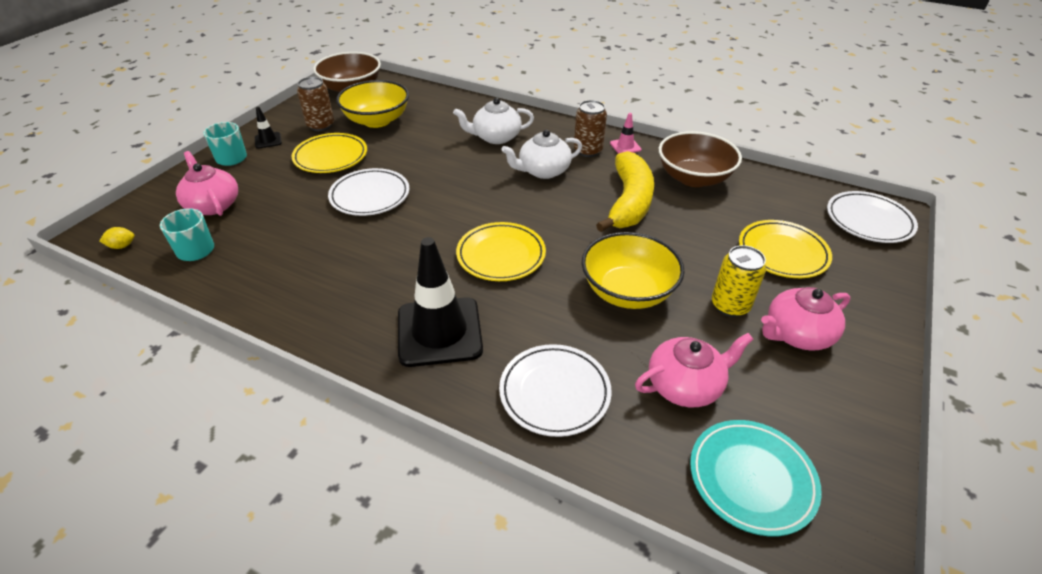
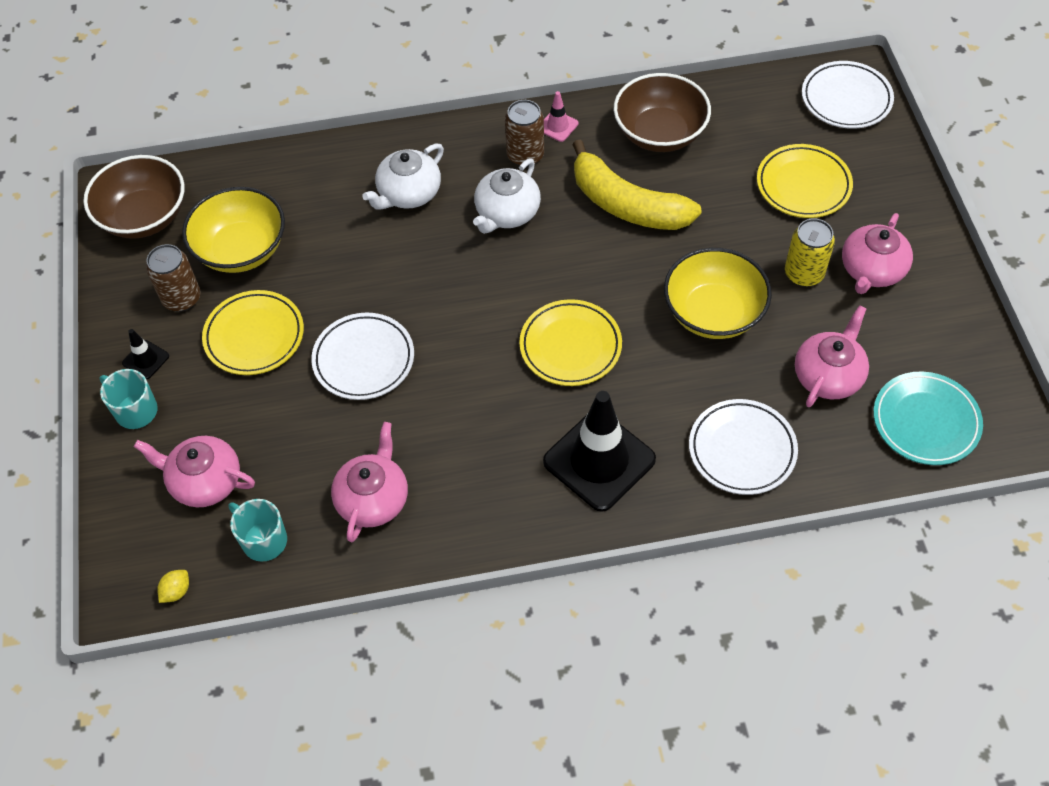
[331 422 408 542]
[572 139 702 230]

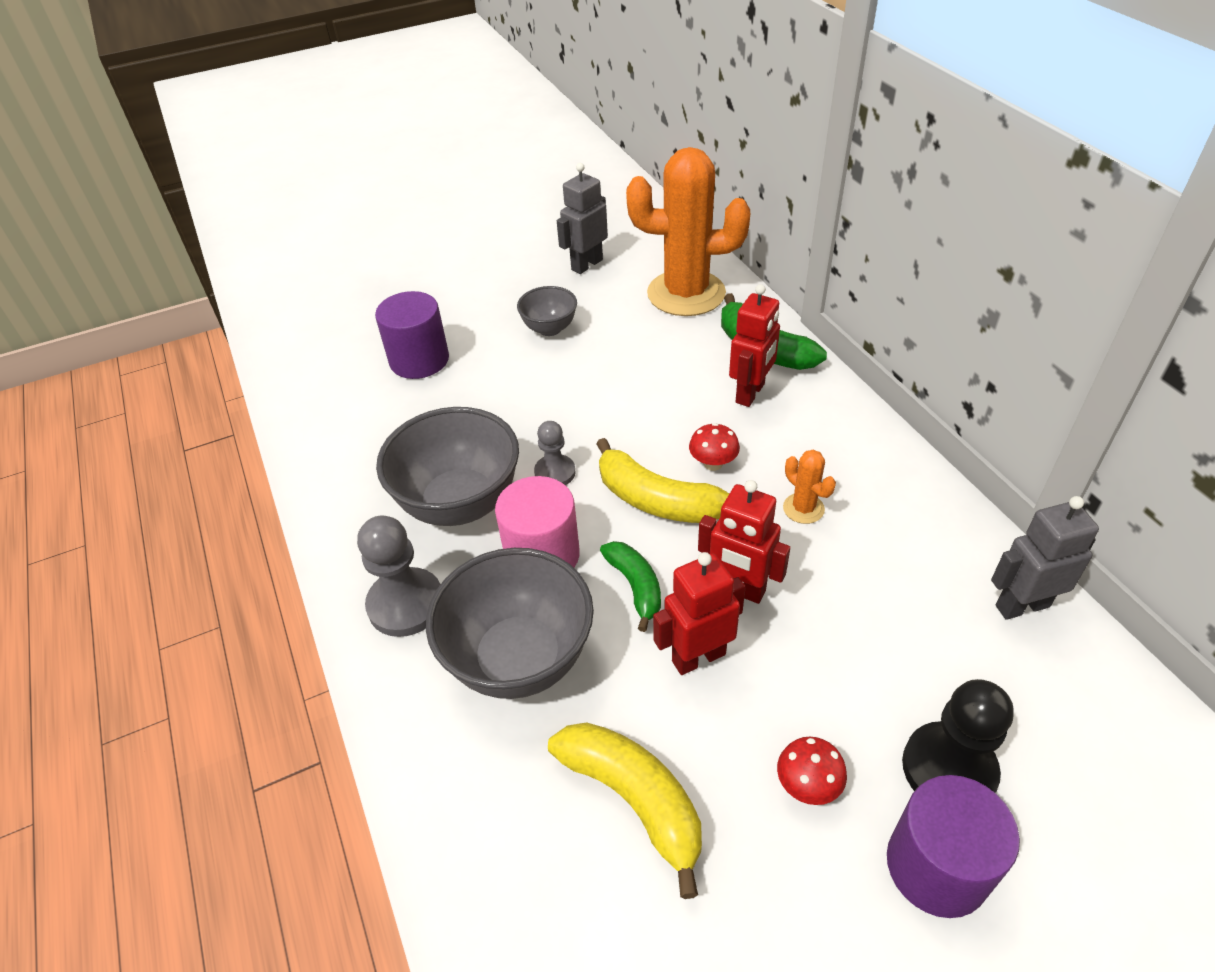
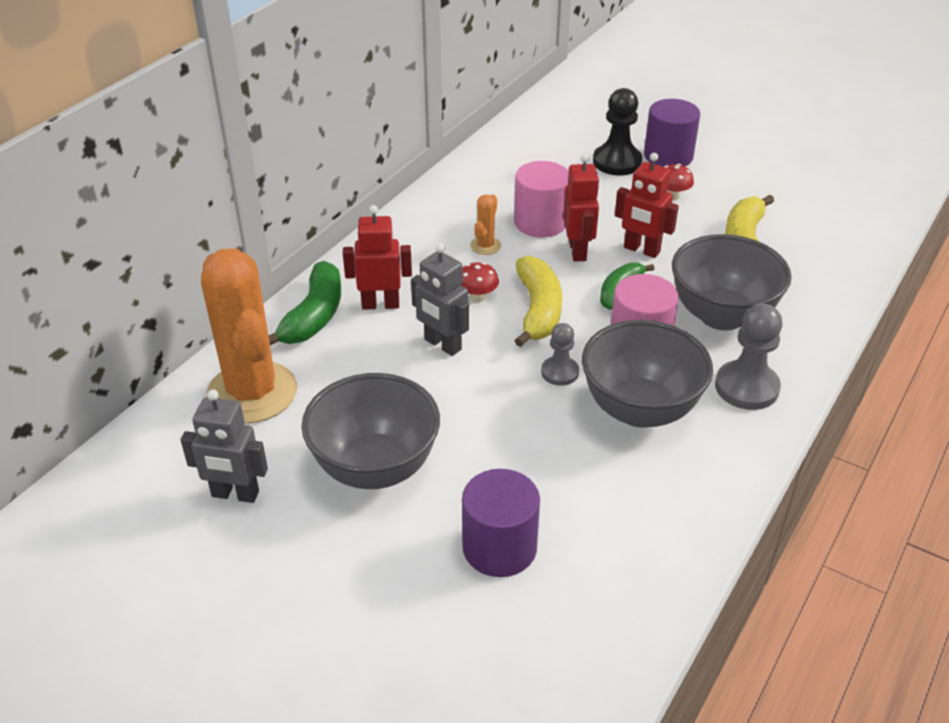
[514 161 569 237]
[411 243 469 356]
[302 373 440 489]

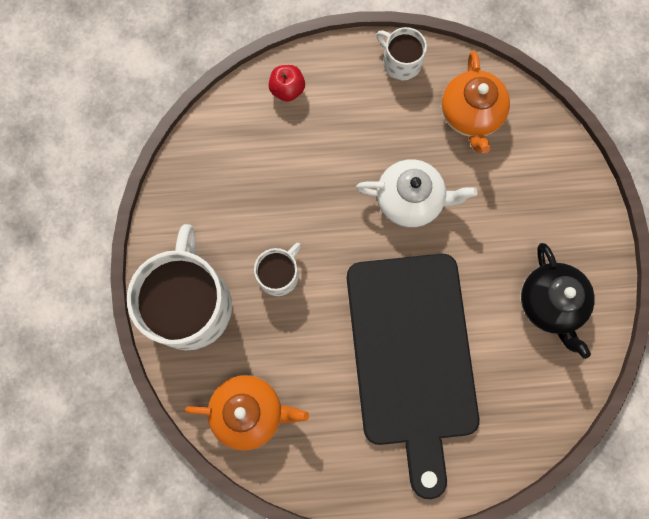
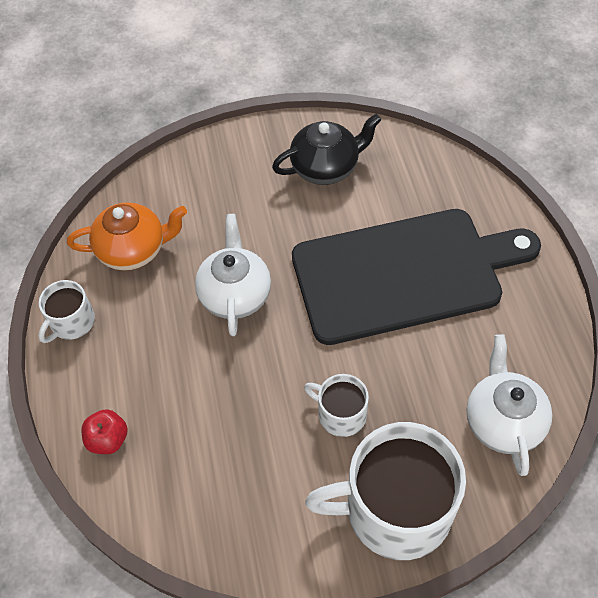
[467 334 553 476]

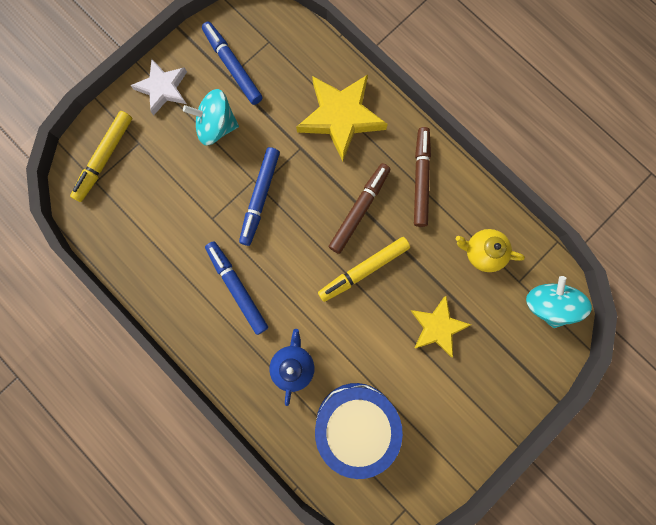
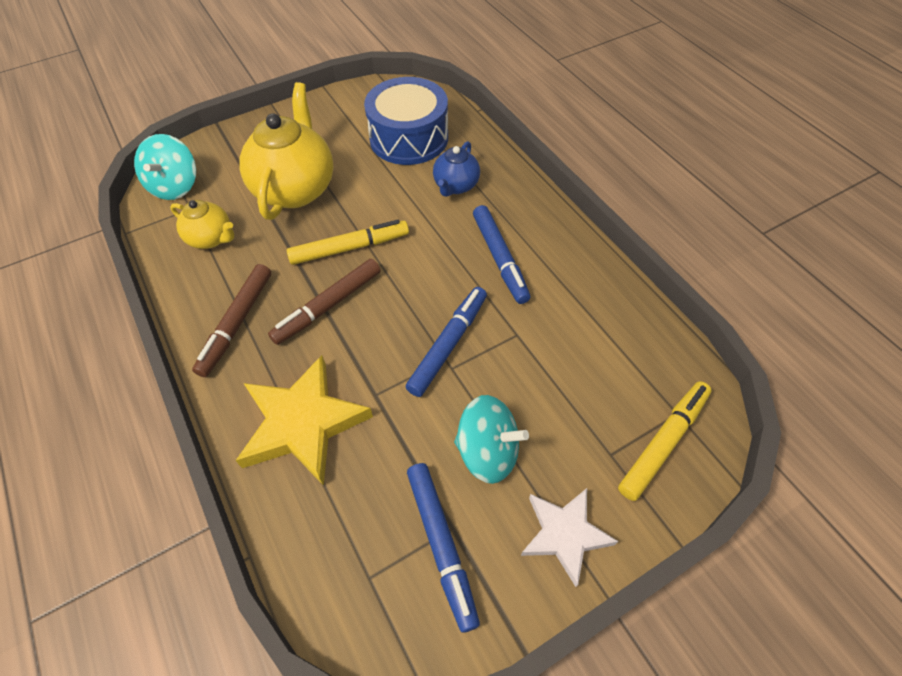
[239 82 334 220]

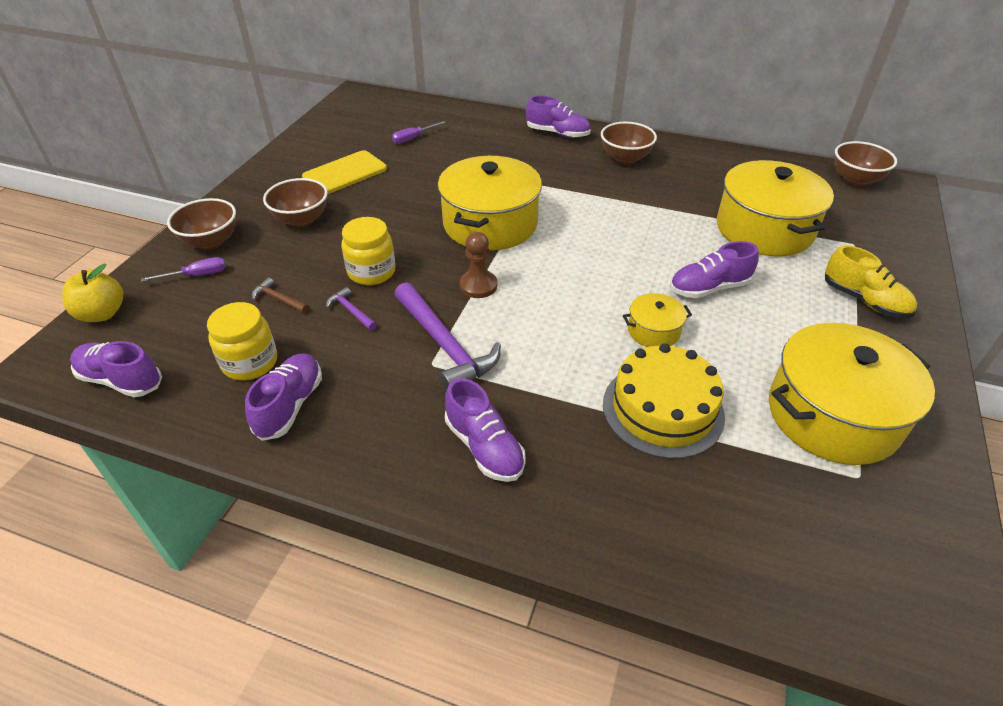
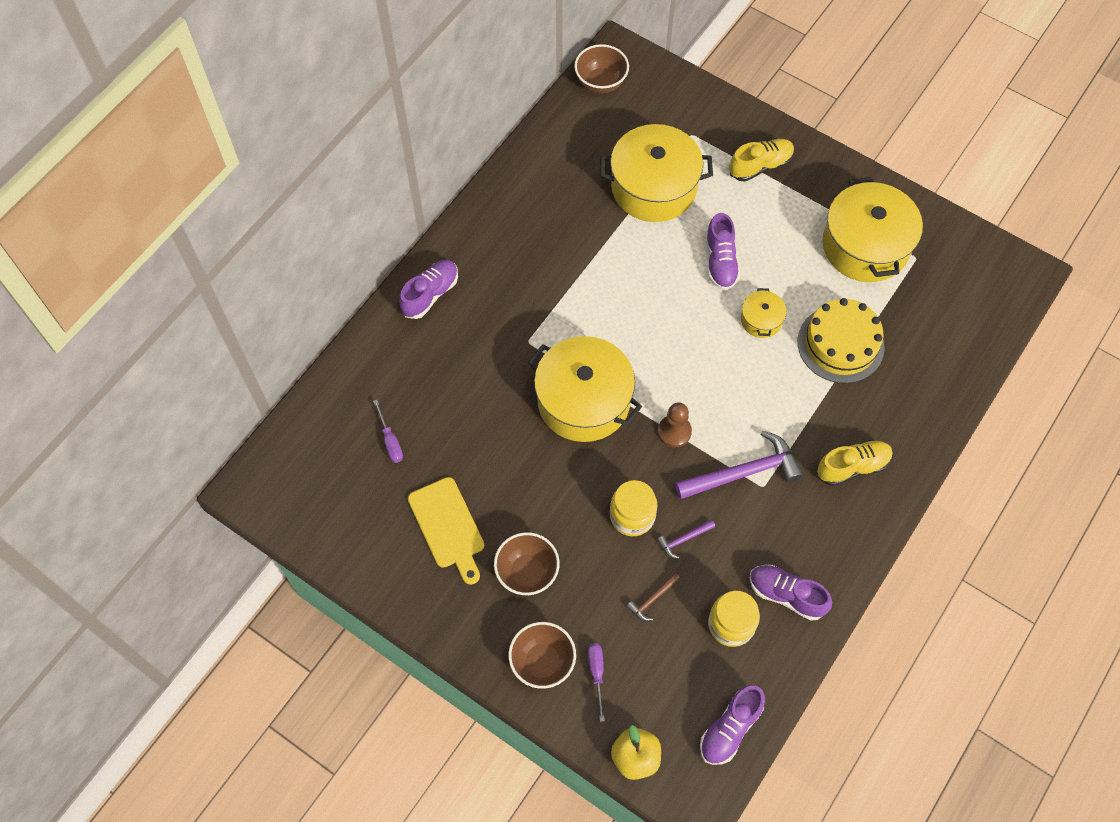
[601 122 657 165] (first image)
[817 440 893 486]

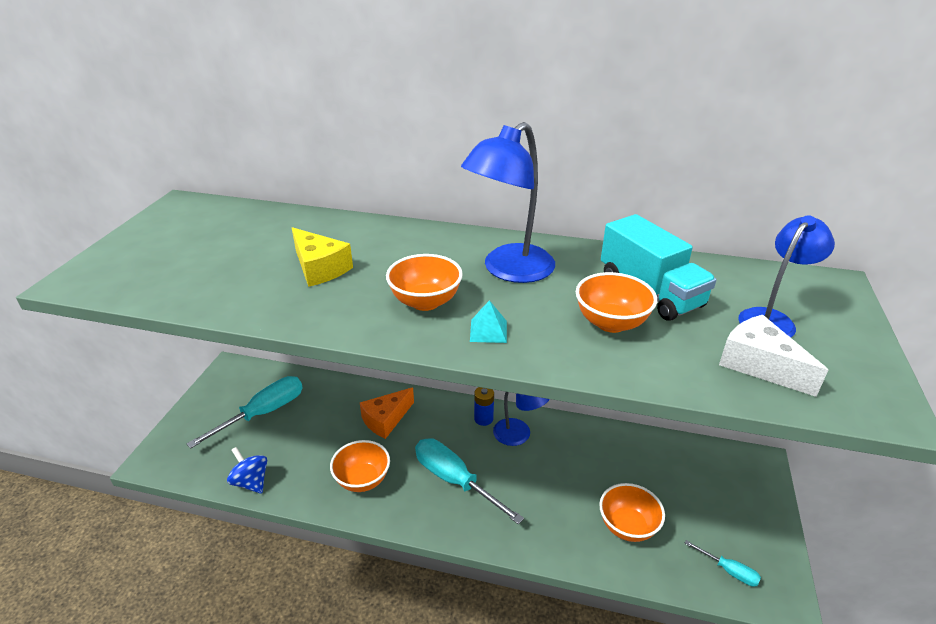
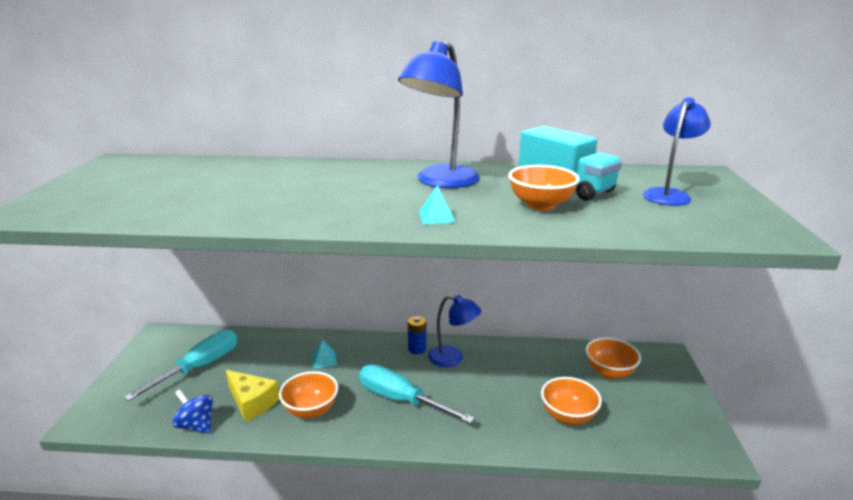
[684 540 761 587] (first image)
[719 315 828 397] (first image)
[226 370 279 422]
[585 337 641 379]
[312 340 337 369]

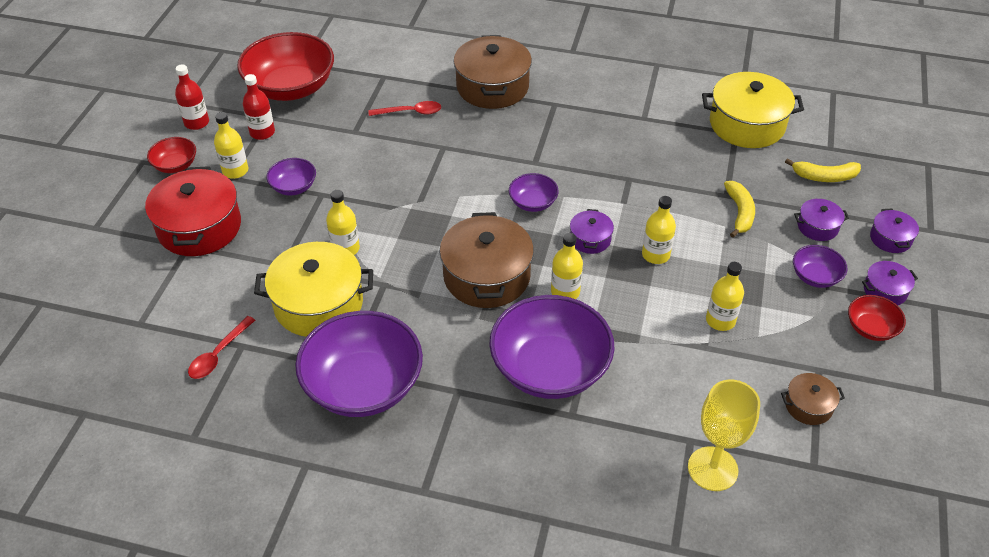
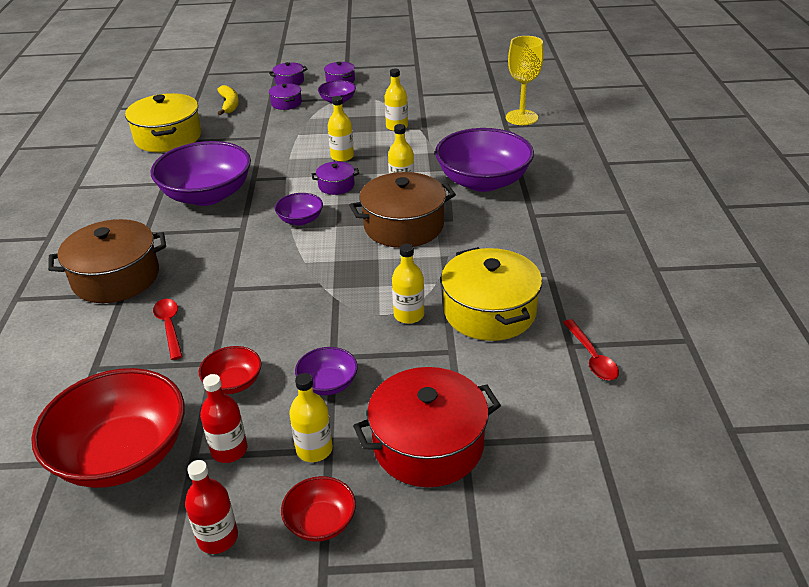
[724 181 755 238] (first image)
[781 373 845 425] (first image)
[150 141 251 206]
[199 346 262 394]
[563 319 619 381]

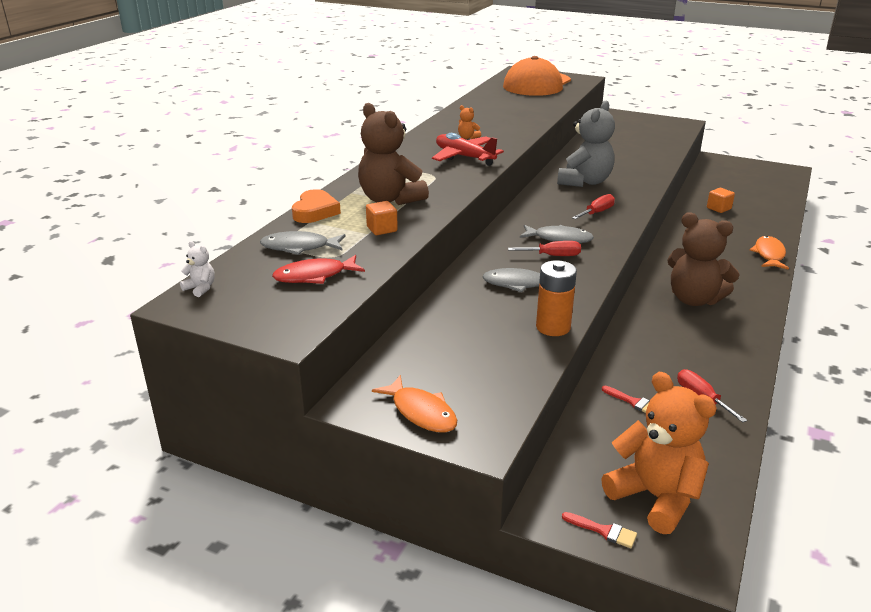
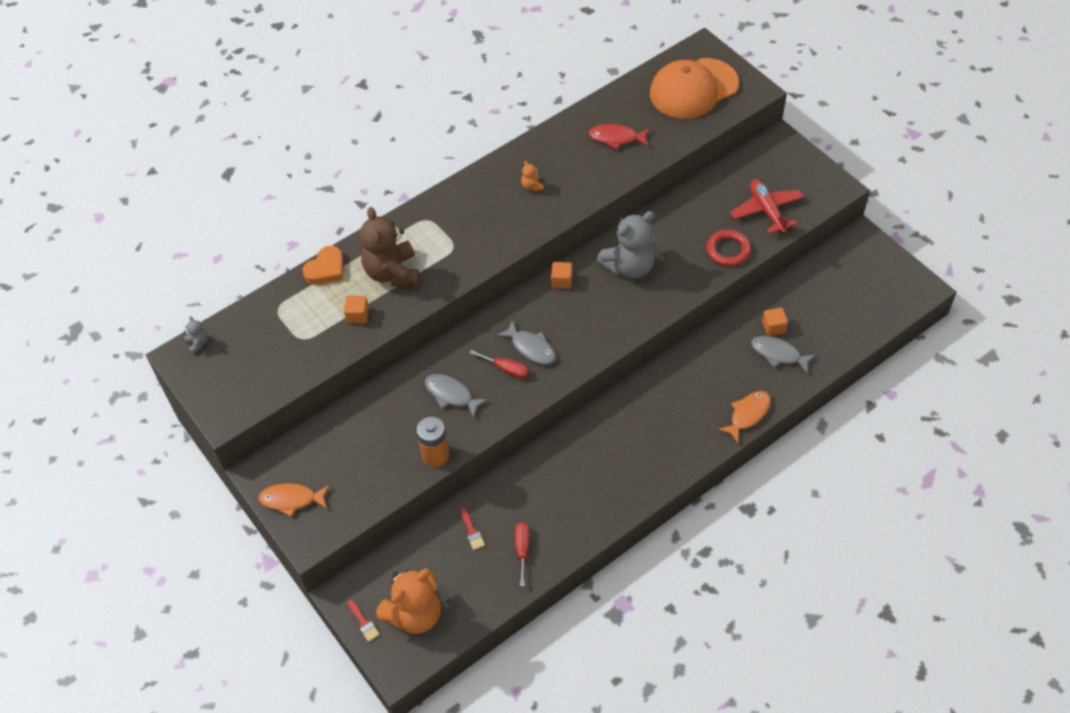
[572 194 615 219] (first image)
[667 212 740 306] (first image)
[551 262 572 289]
[706 230 751 266]
[751 336 816 373]
[588 124 650 149]
[730 179 804 234]
[184 316 208 354]
[258 483 330 517]
[376 568 441 634]

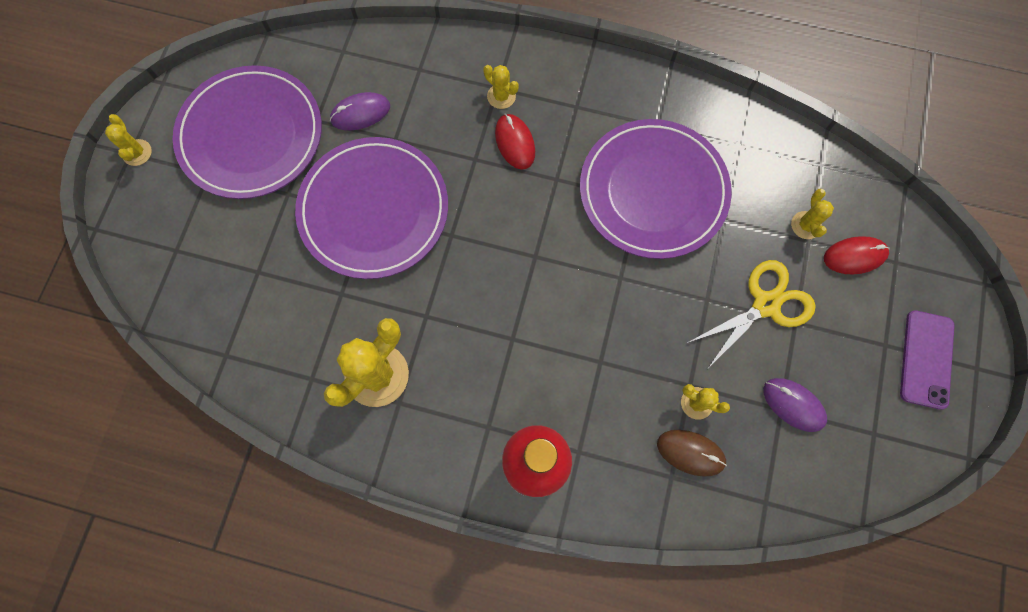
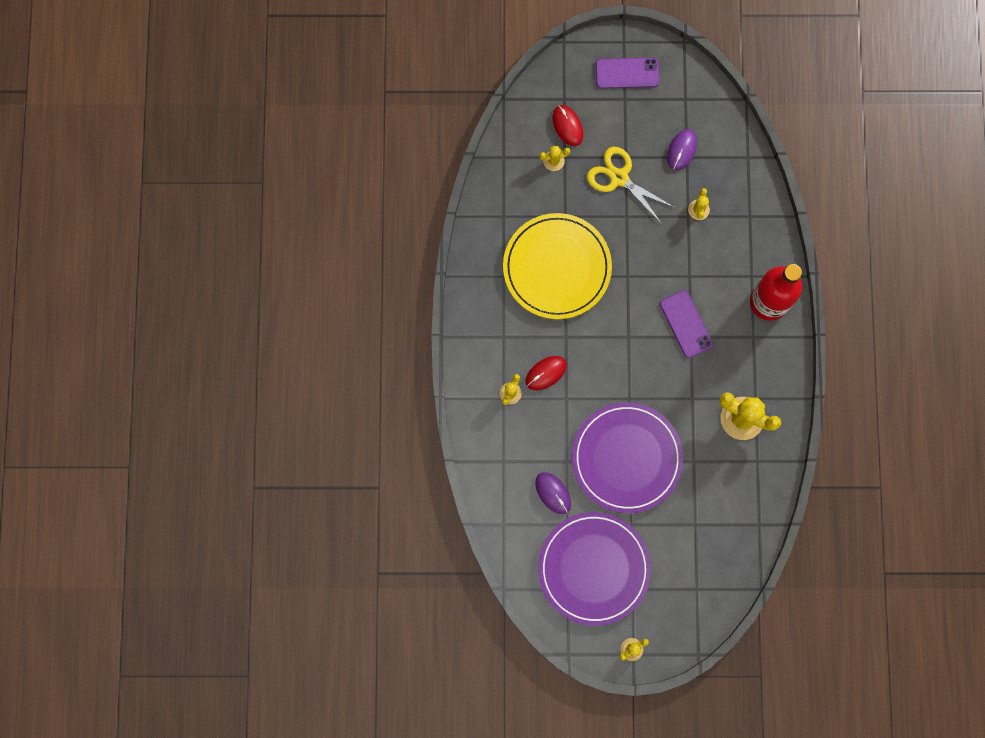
[657 430 727 477] (first image)
[660 290 713 358]
[503 213 612 319]

